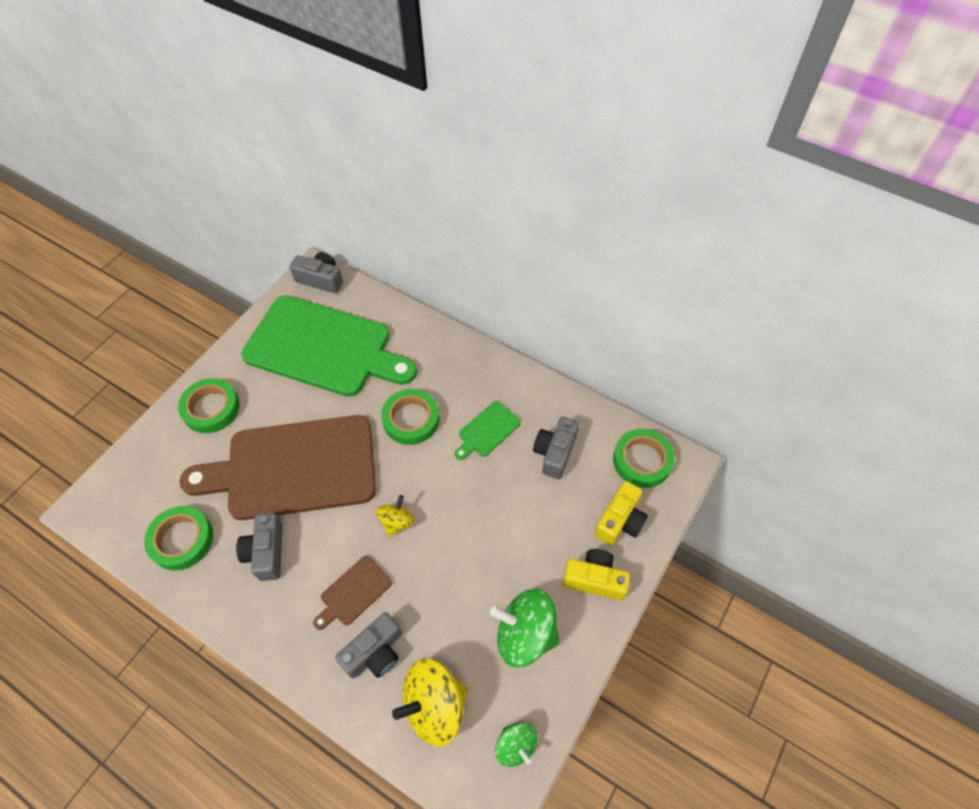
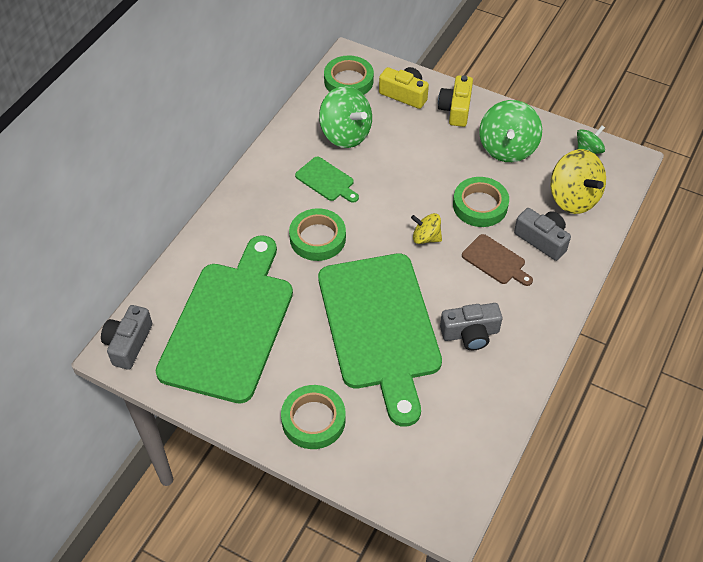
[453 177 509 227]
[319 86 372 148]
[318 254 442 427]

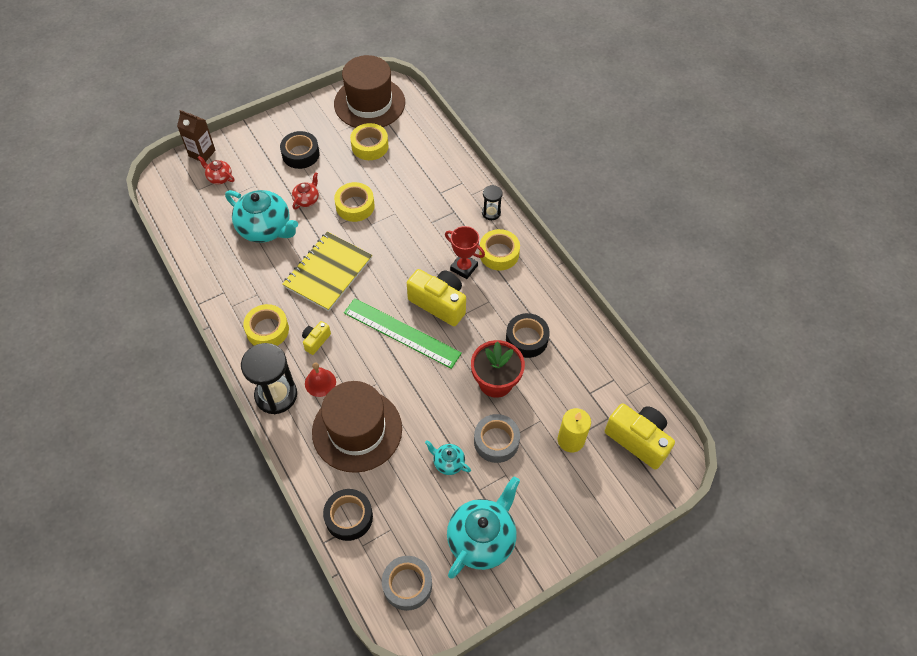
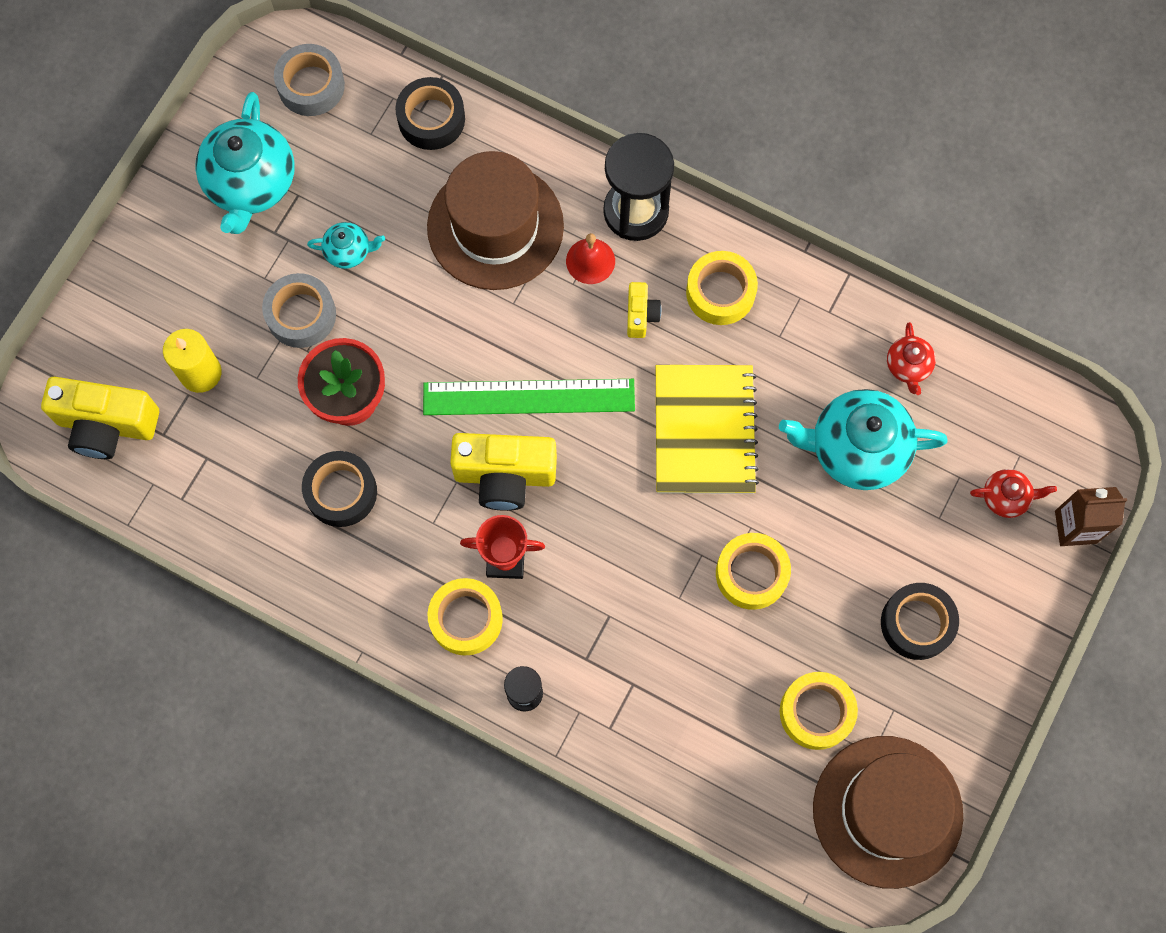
[887 322 936 395]

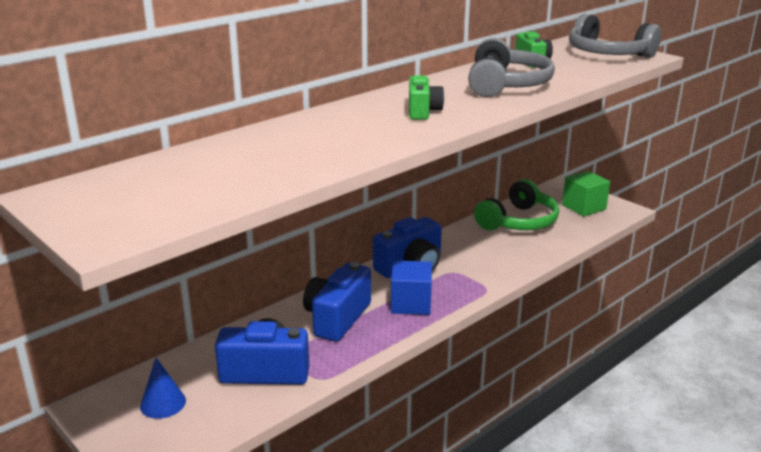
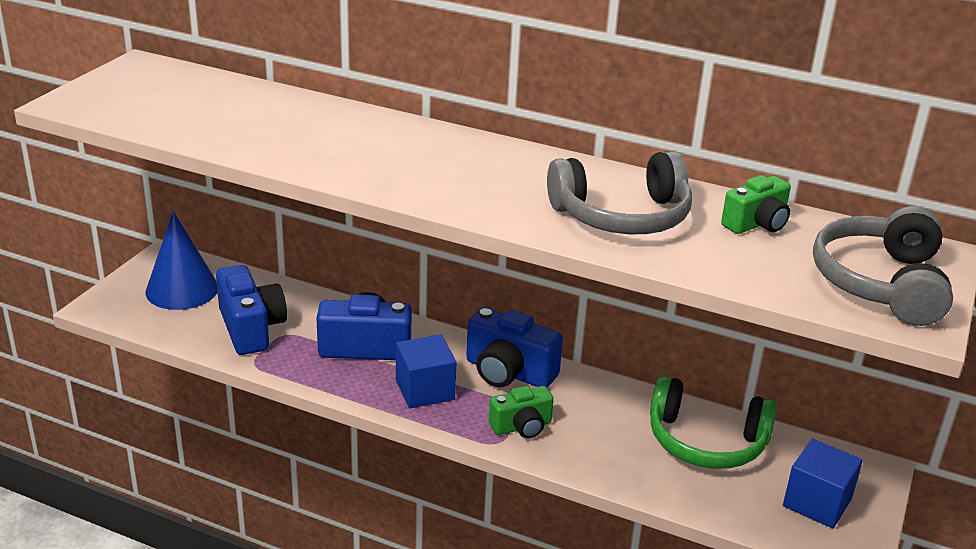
[489 386 554 439]
[783 439 863 528]
[146 211 218 310]

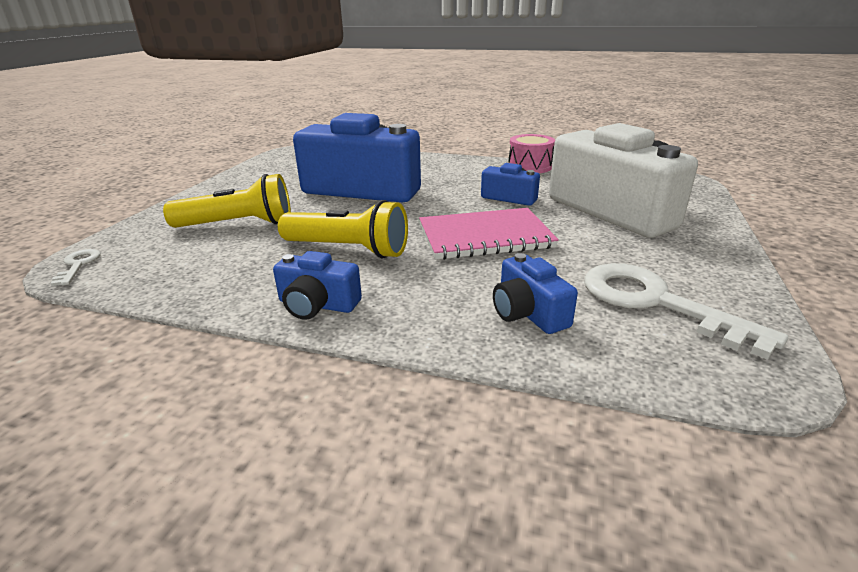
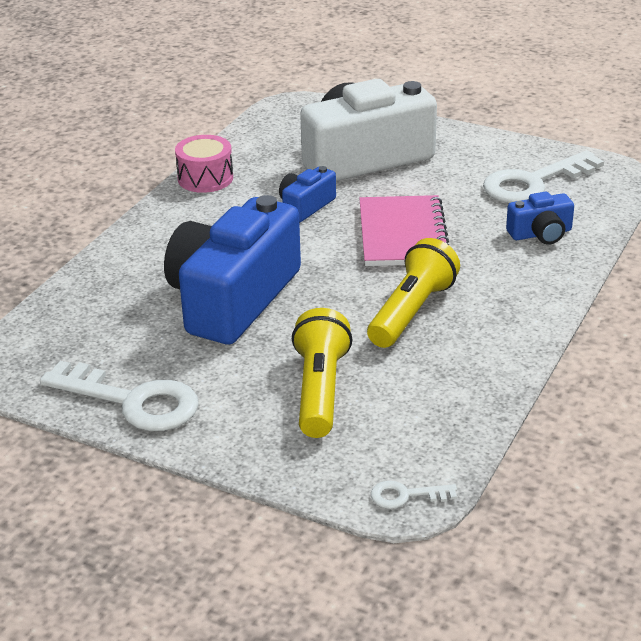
[273 251 362 320] (first image)
[40 361 199 431]

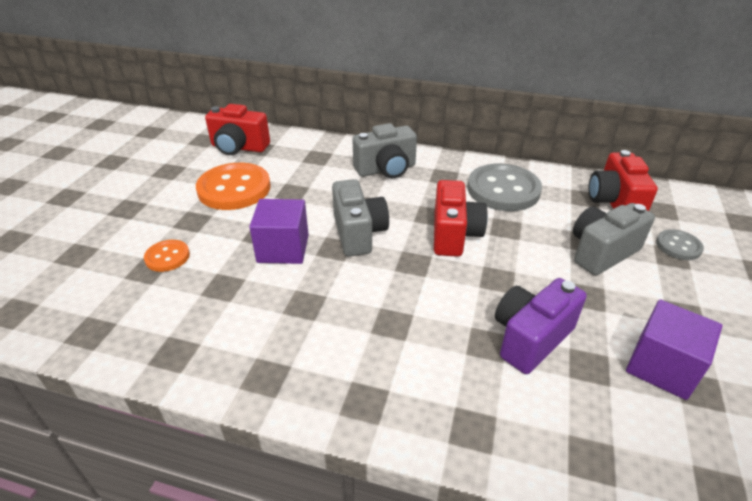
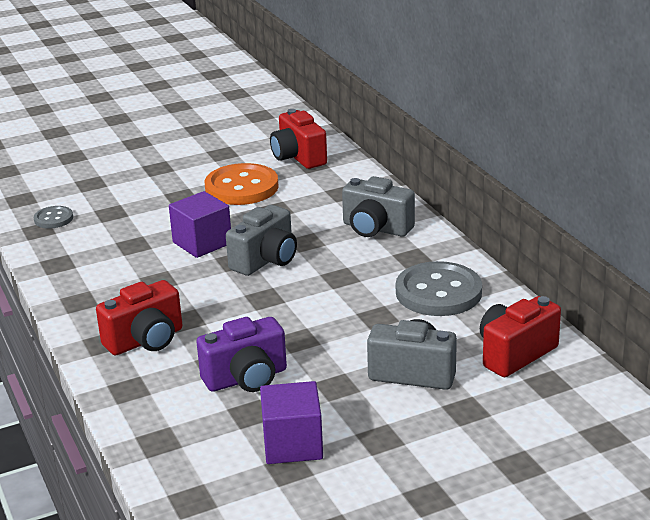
[144 240 190 272] (first image)
[96 280 182 355]
[34 206 73 229]
[196 317 287 392]

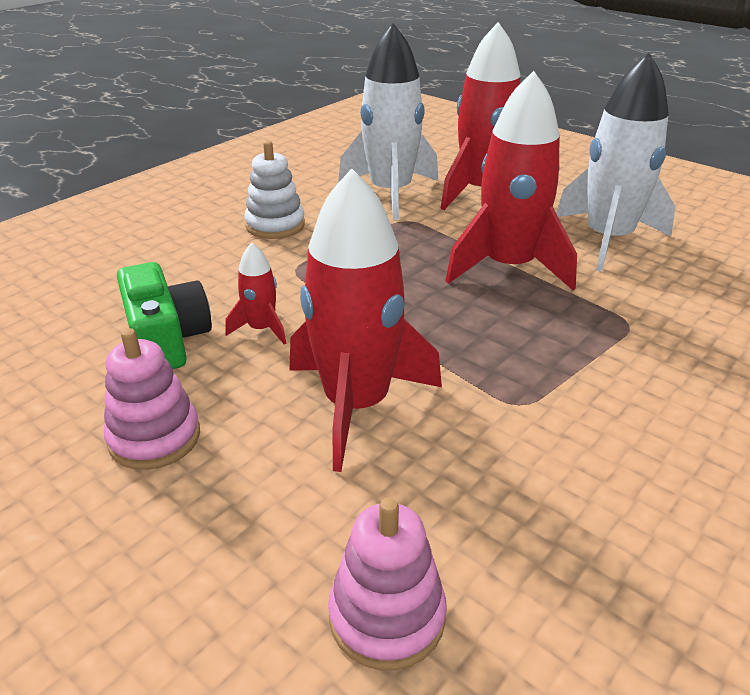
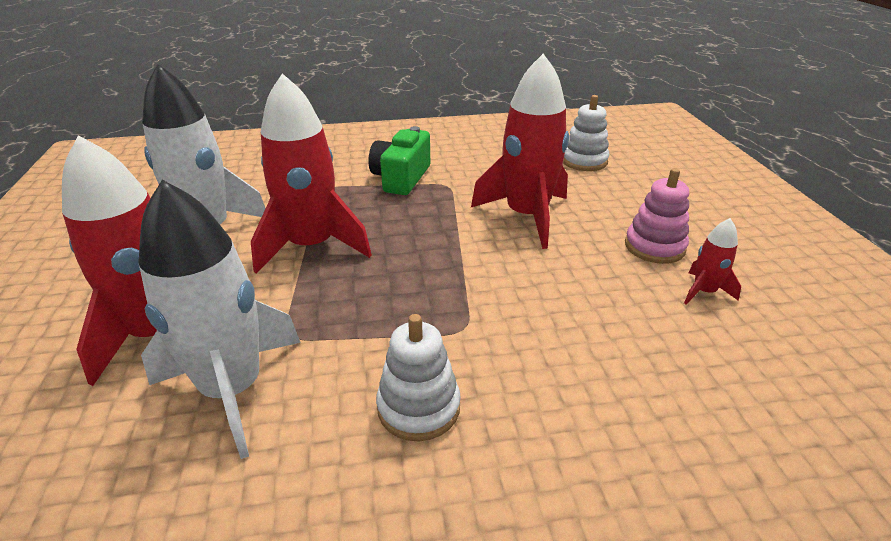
[368 126 430 195]
[684 218 741 305]
[563 95 609 171]

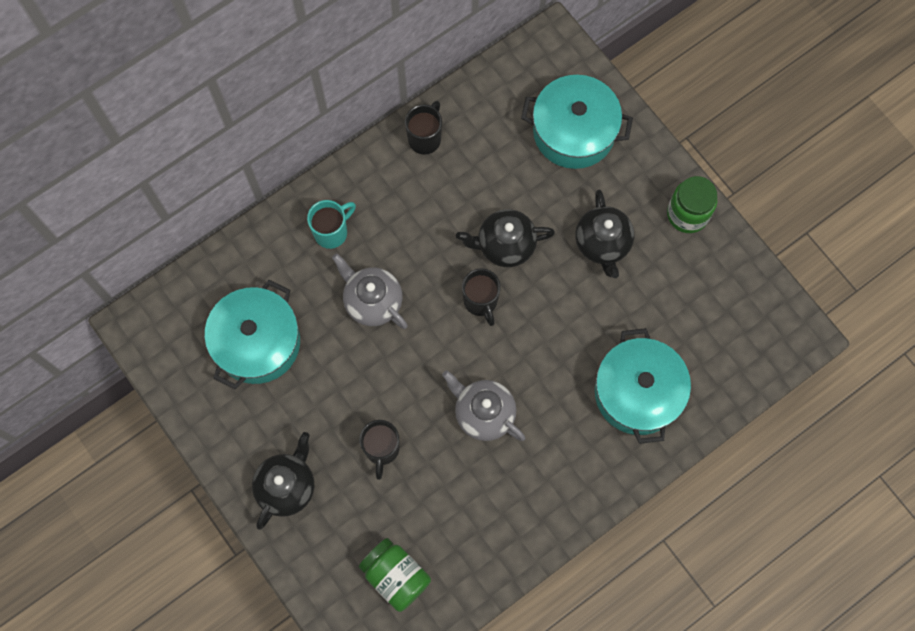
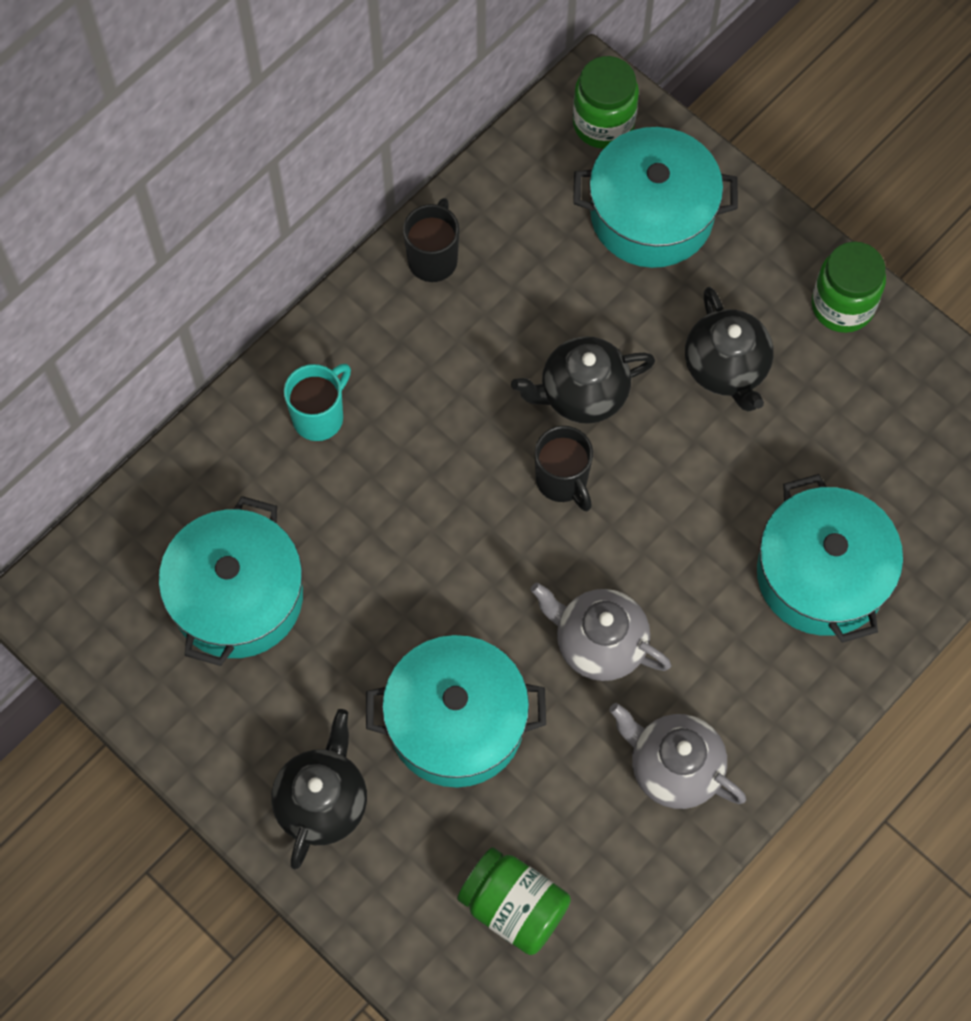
[573 56 639 149]
[609 703 746 809]
[366 635 546 788]

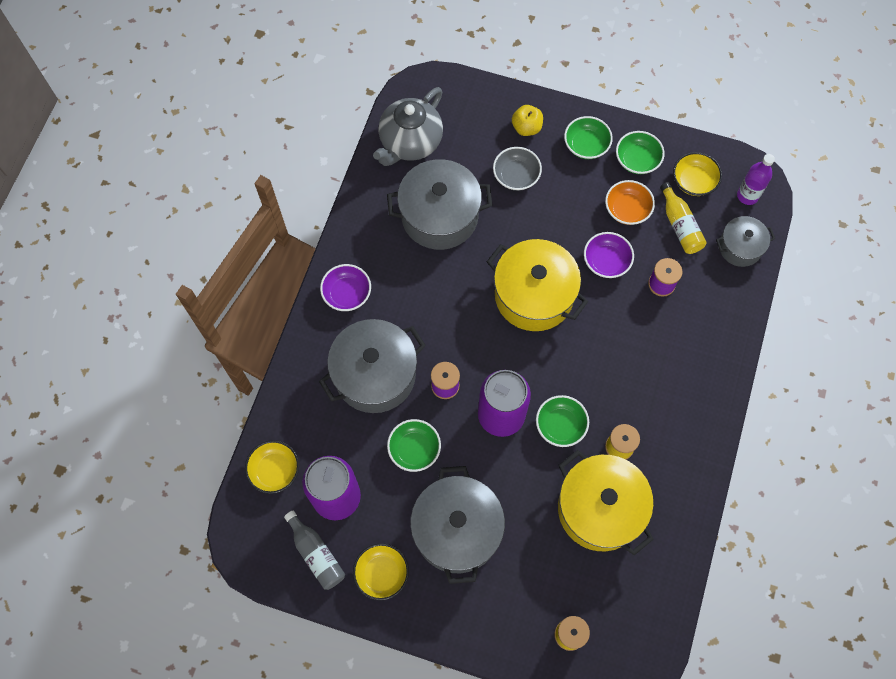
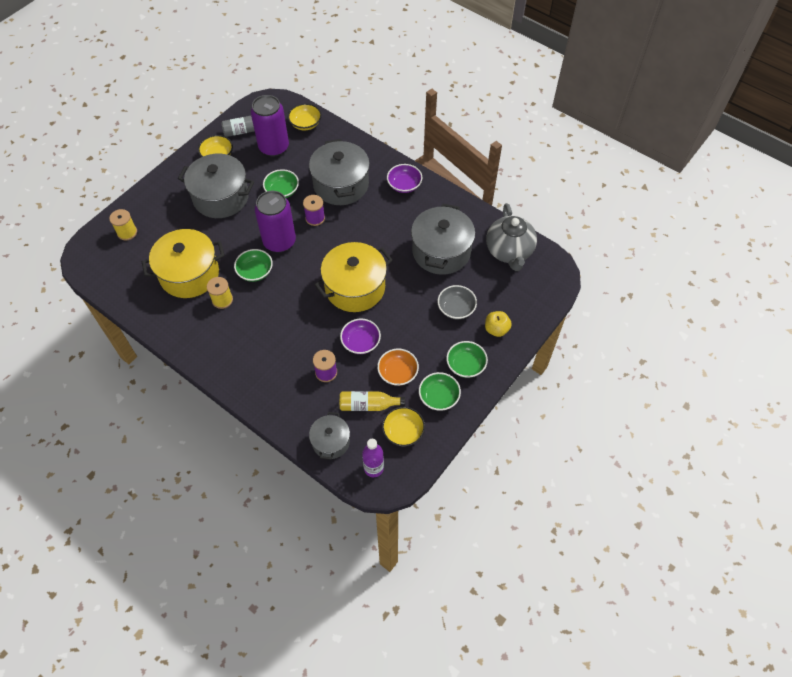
[486 203 537 271]

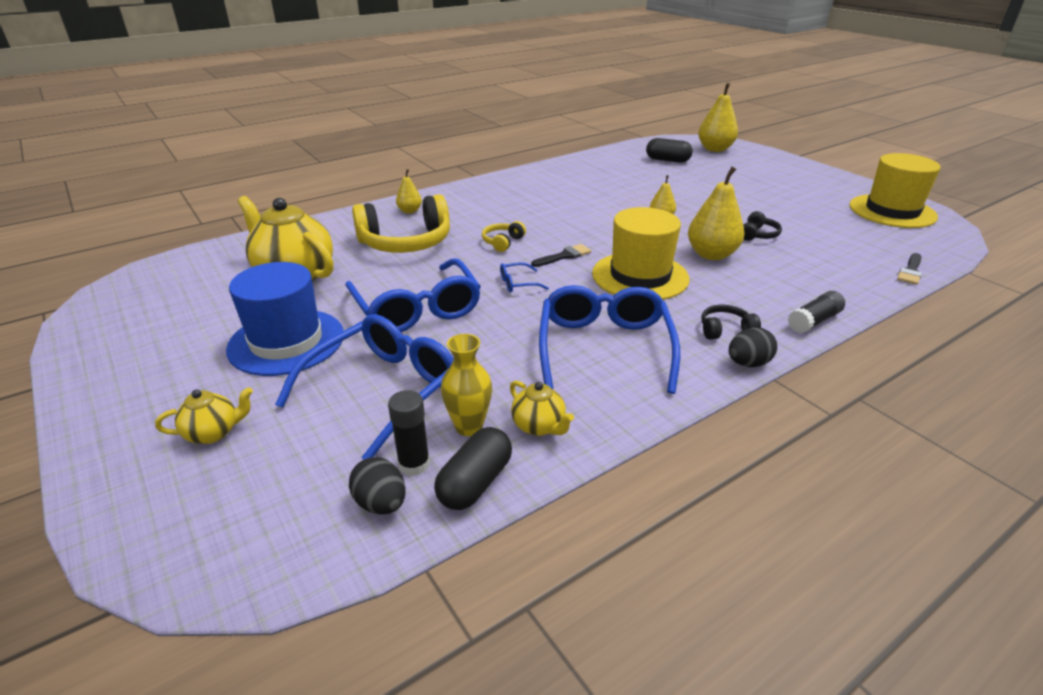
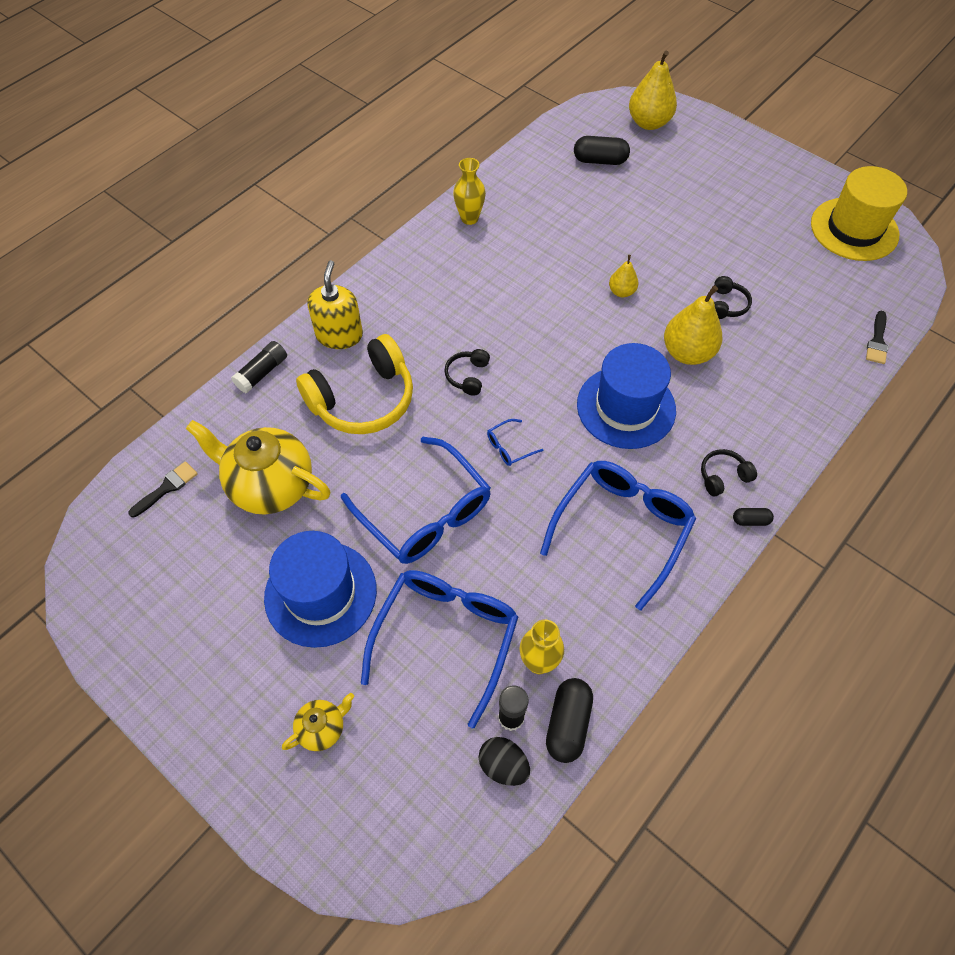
[510 381 574 436] (first image)
[453 158 486 225]
[128 461 198 517]
[231 341 287 393]
[307 260 363 349]
[733 508 774 526]
[445 349 490 396]
[577 343 676 449]
[540 461 696 611]

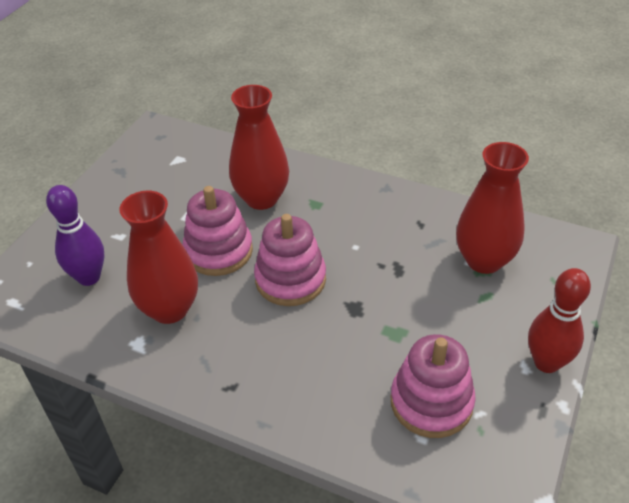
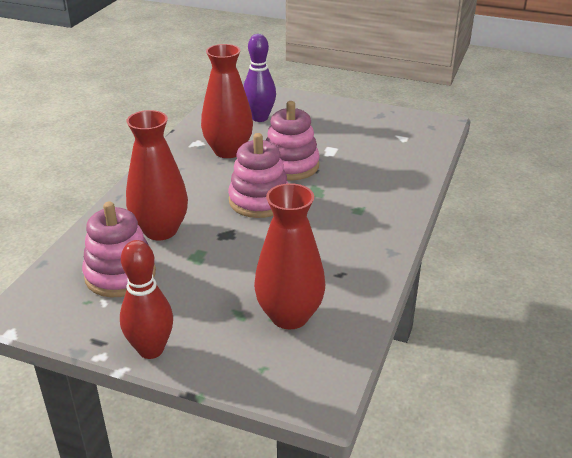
[126 110 188 240]

